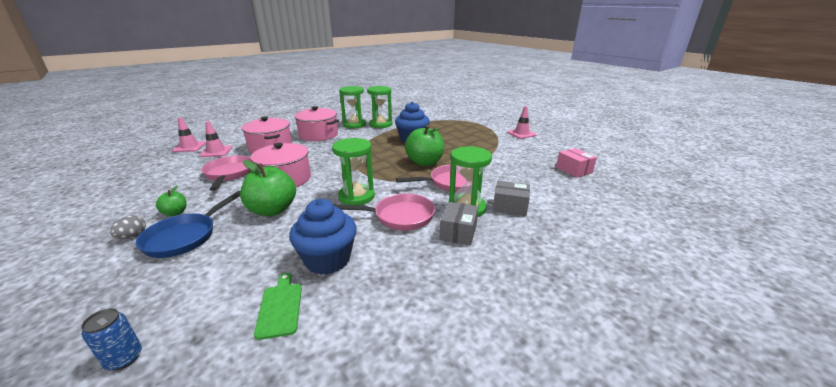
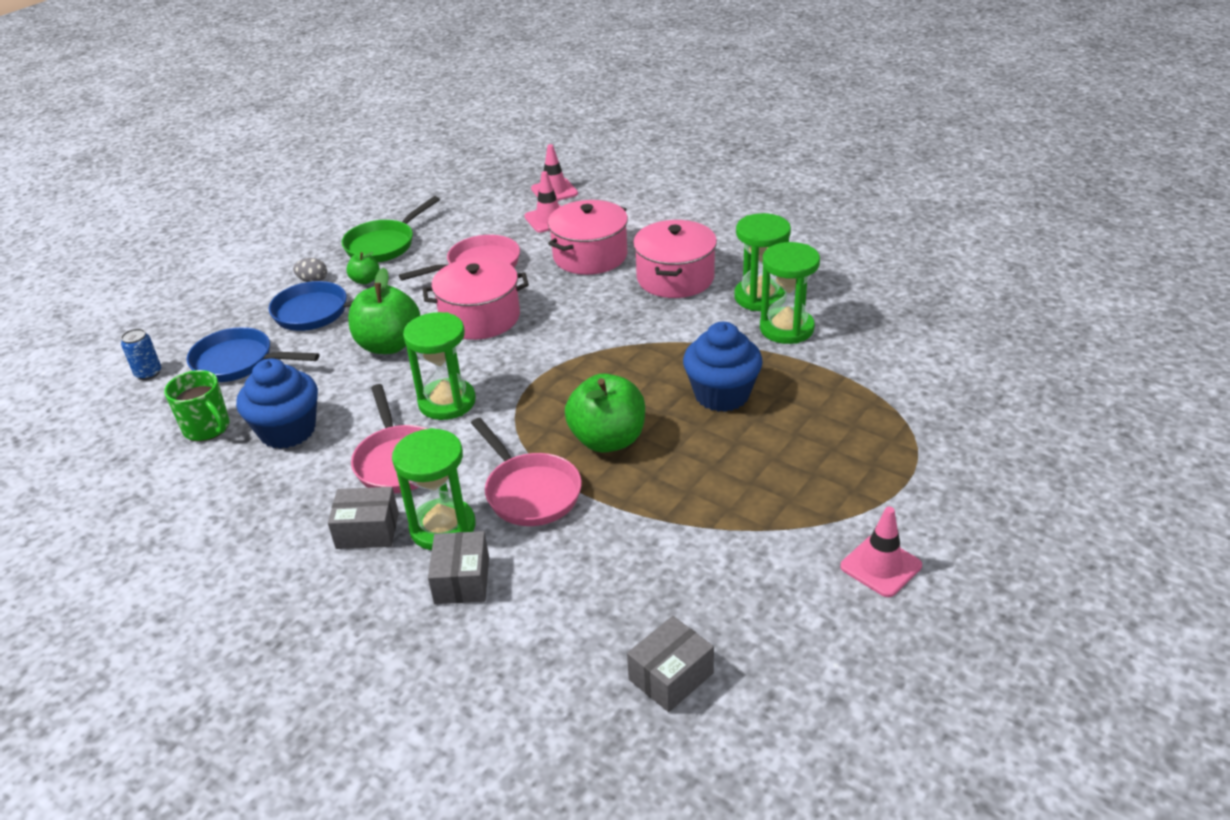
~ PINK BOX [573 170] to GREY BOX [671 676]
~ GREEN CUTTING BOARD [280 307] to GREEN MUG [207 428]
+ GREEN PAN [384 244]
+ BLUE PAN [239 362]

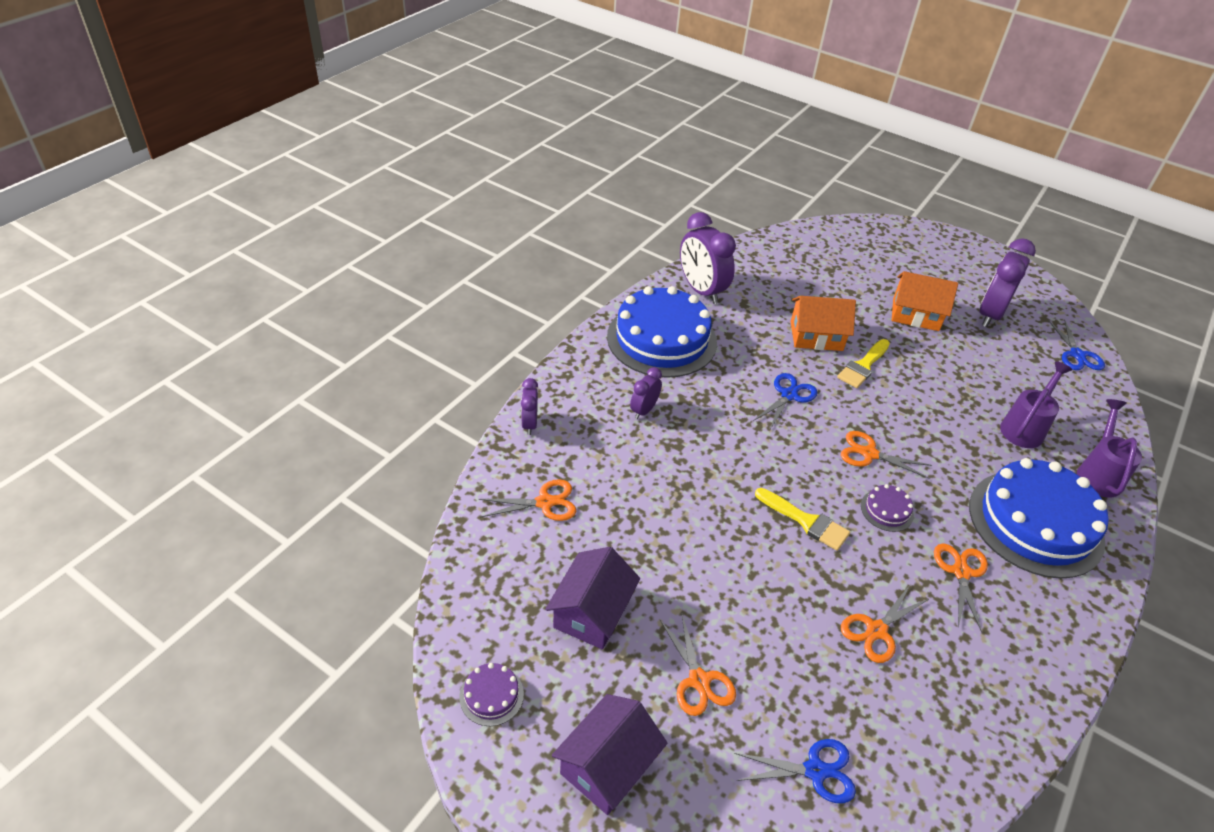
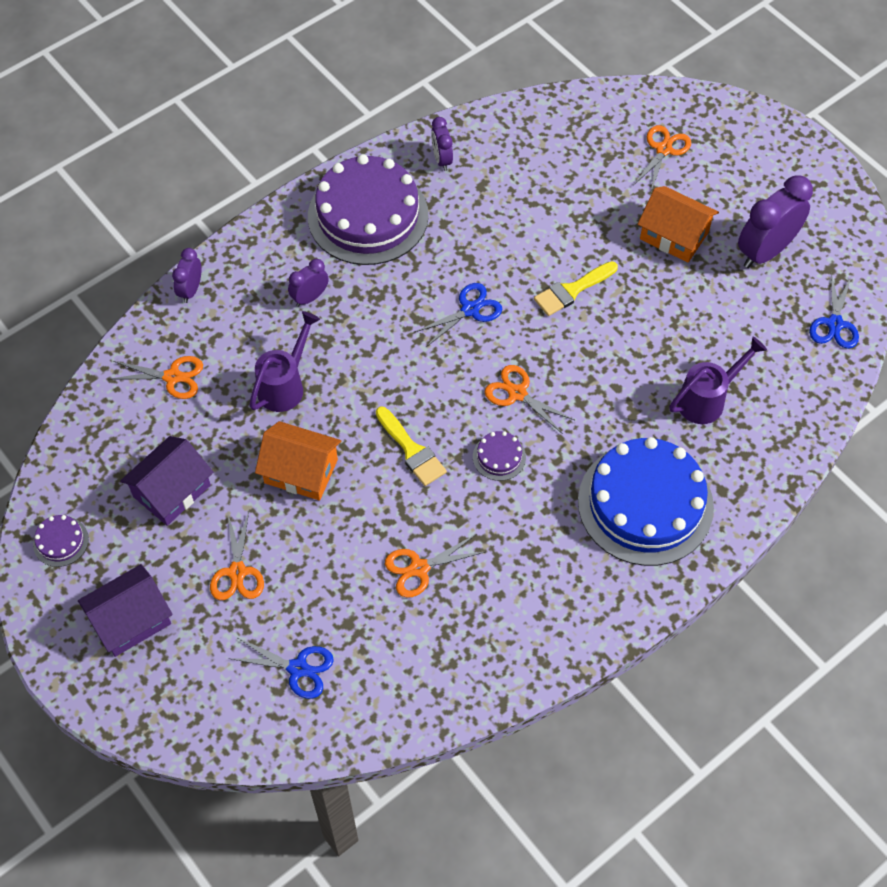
~ PURPLE CLOCK [701 290] = [442 160] x0.53
~ BLUE CAKE [661 339] to PURPLE CAKE [368 215]
~ ORANGE HOUSE [816 336] to [301 471]
~ PURPLE WATERING CAN [1098 474] to [285 385]
~ ORANGE SCISSORS [961 572] to [663 149]

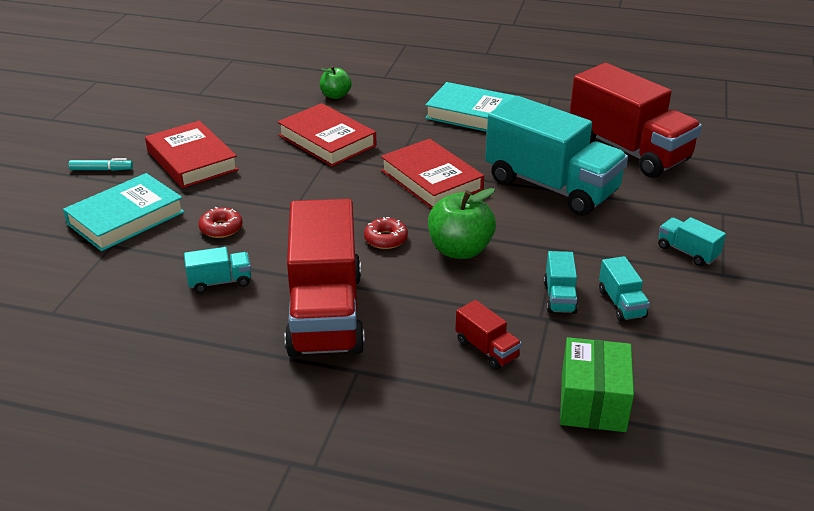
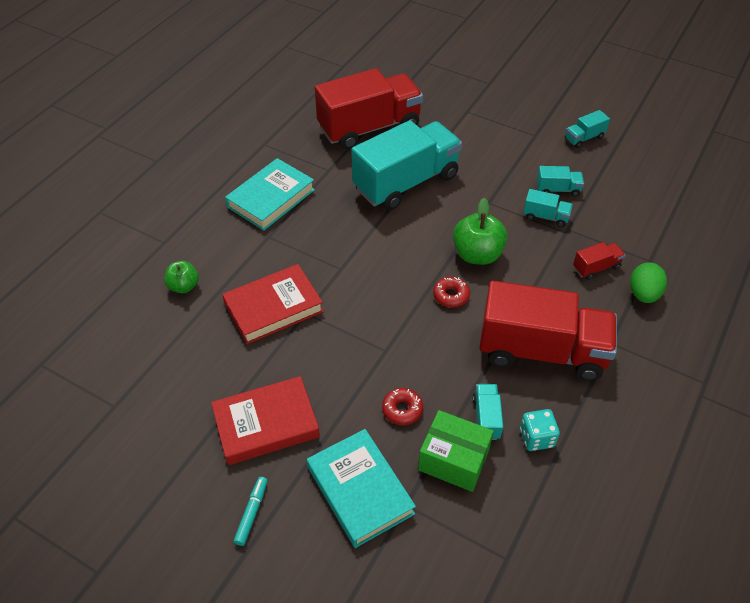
- RED BOOK [431 180]
~ TURQUOISE TRUCK [687 252] to [584 138]
~ GREEN BOX [593 402] to [453 460]
+ GREEN EGG [643 294]
+ TURQUOISE DICE [536 438]

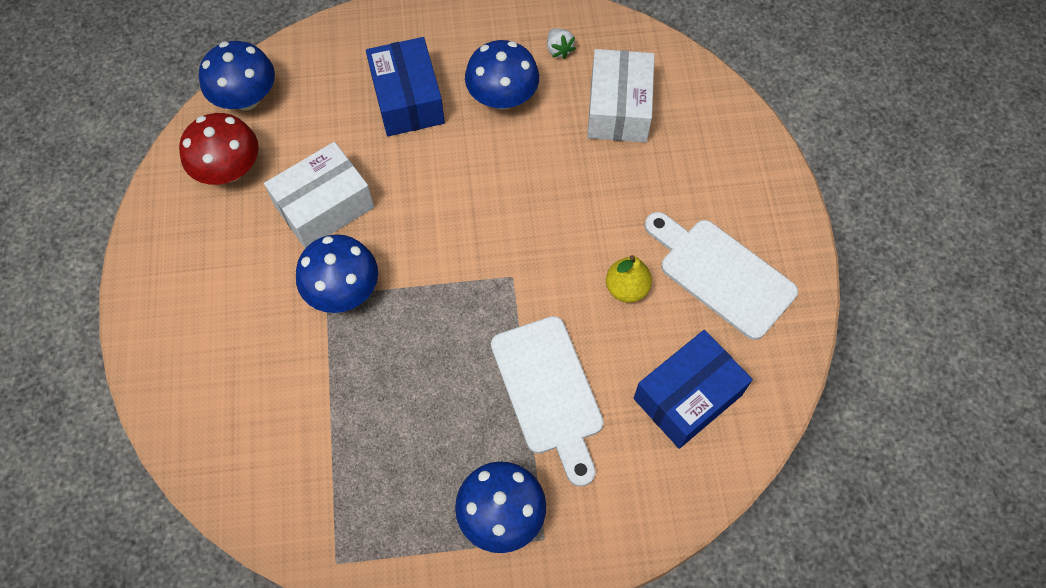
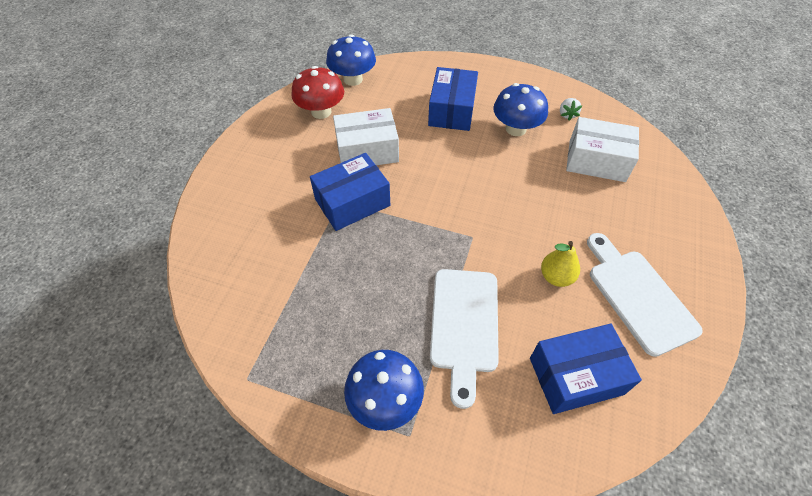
~ WHITE BOX [618 108] = [596 161] 75 degrees clockwise
~ BLUE MUSHROOM [343 290] to BLUE BOX [352 202]

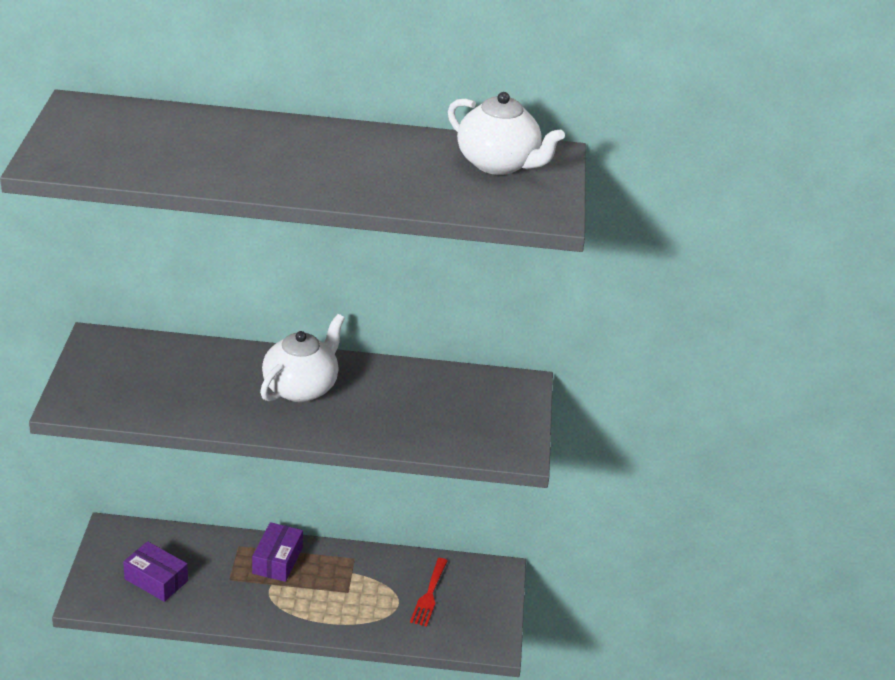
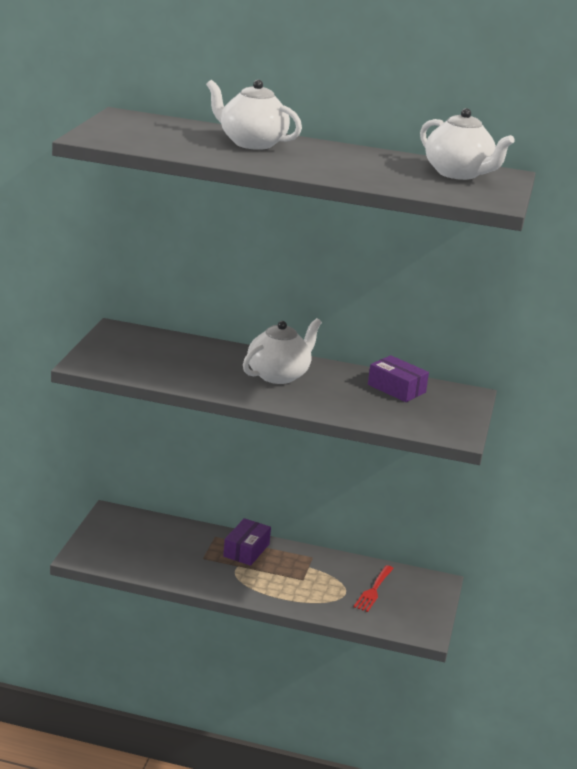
~ PURPLE BOX [156 580] to [396 388]
+ WHITE TEAPOT [251 143]

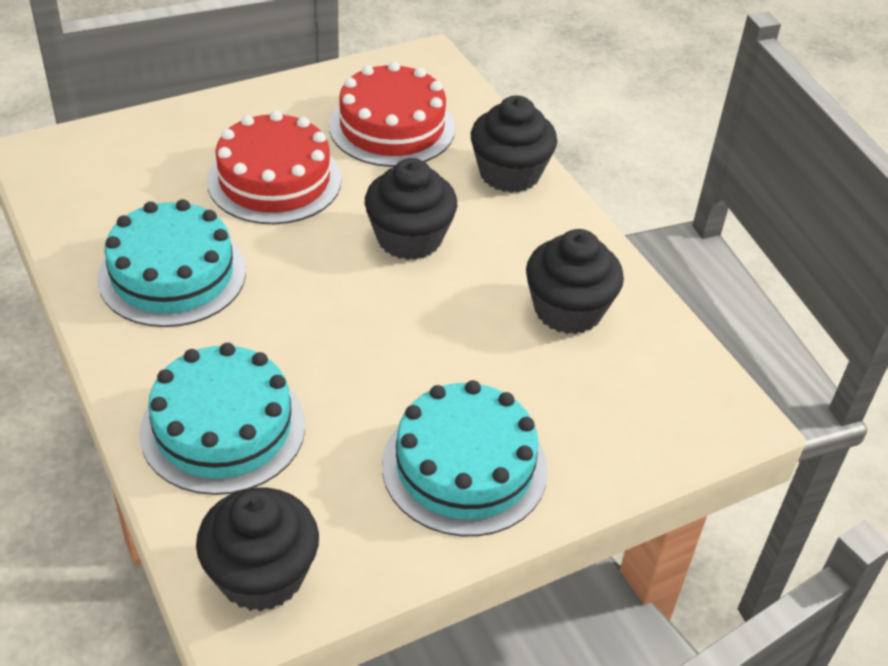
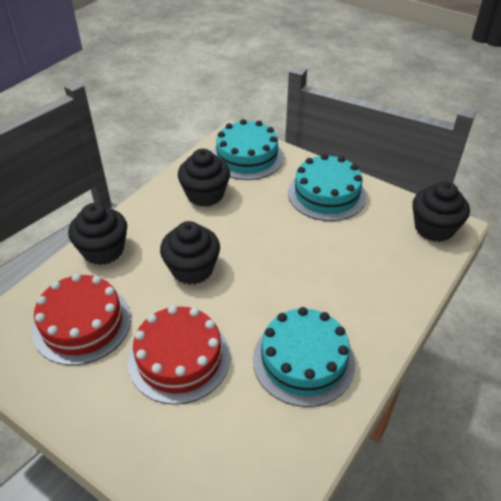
~ TURQUOISE CAKE [223 428] to [247 157]

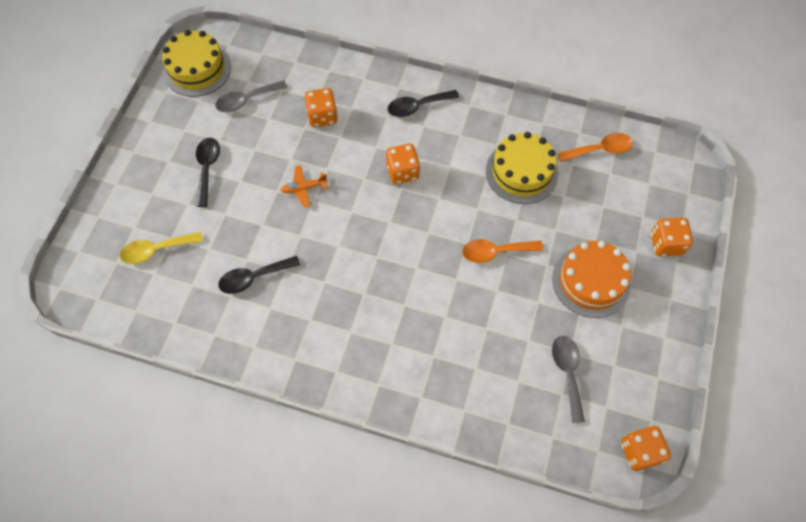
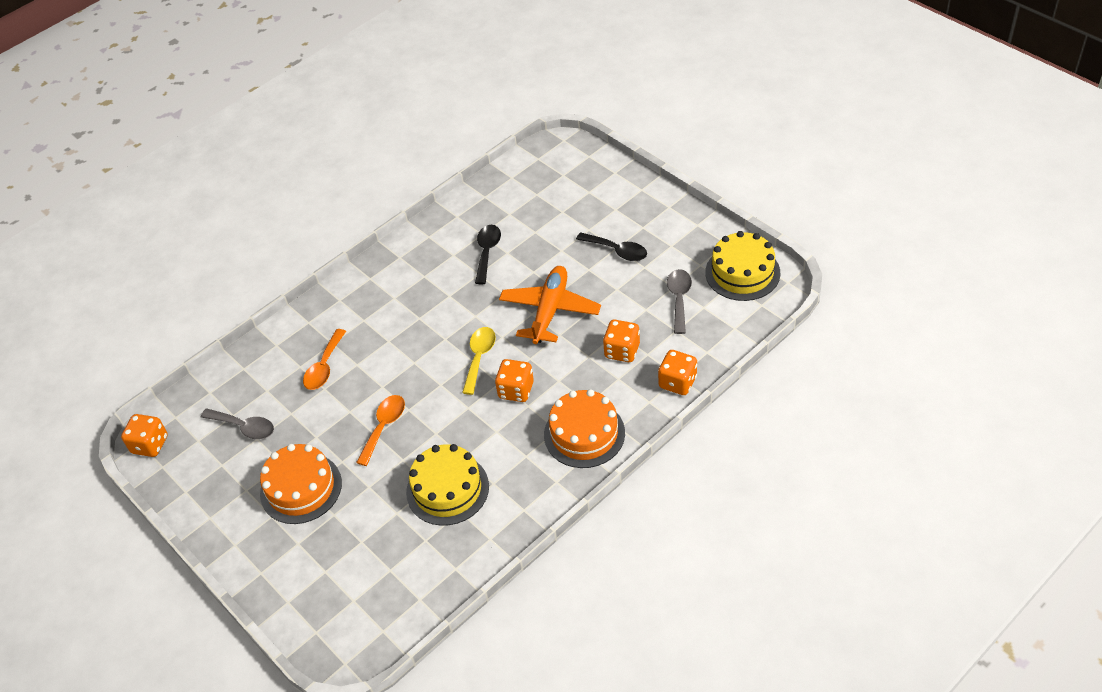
~ BLACK SPOON [417 106] to ORANGE CAKE [584 434]
~ ORANGE SPOON [600 150] to [324 367]
~ ORANGE PLANE [304 188] = [550 311] x2.09
~ ORANGE DICE [666 244] to [677 382]
~ YELLOW SPOON [156 250] to [479 357]

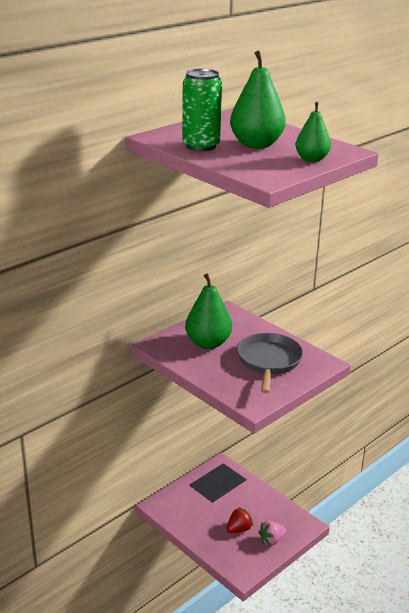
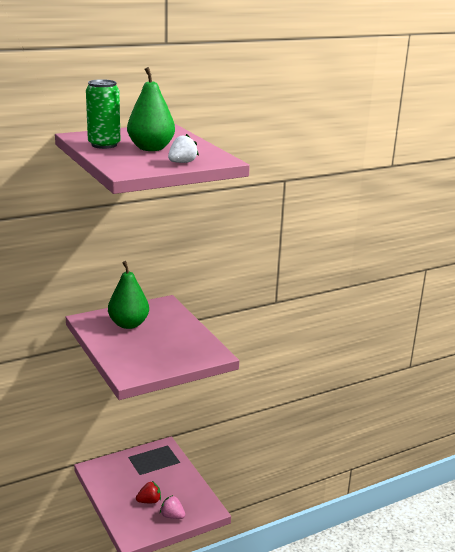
~ GREEN PEAR [311 159] to WHITE STRAWBERRY [182 162]
- GREY PAN [268 361]
~ PINK STRAWBERRY [271 540] = [172 516] 45 degrees clockwise

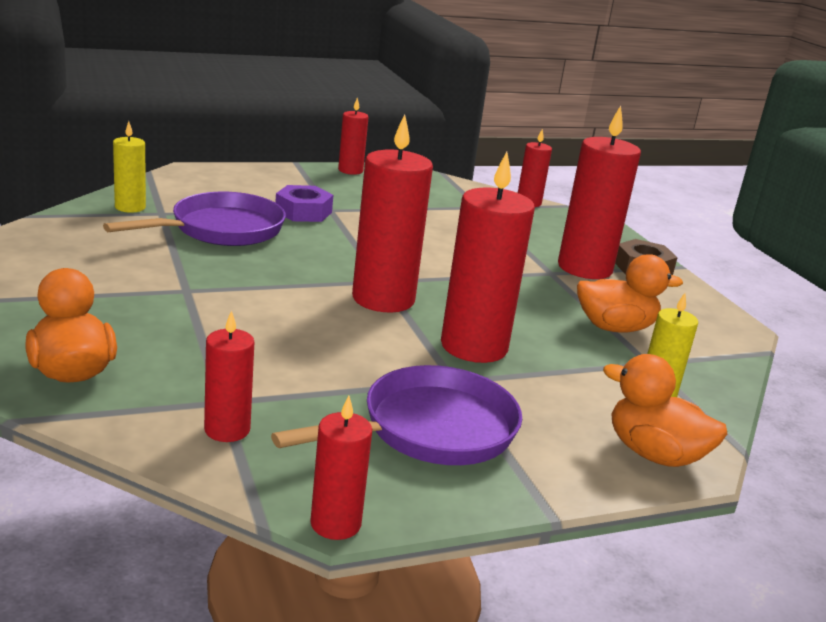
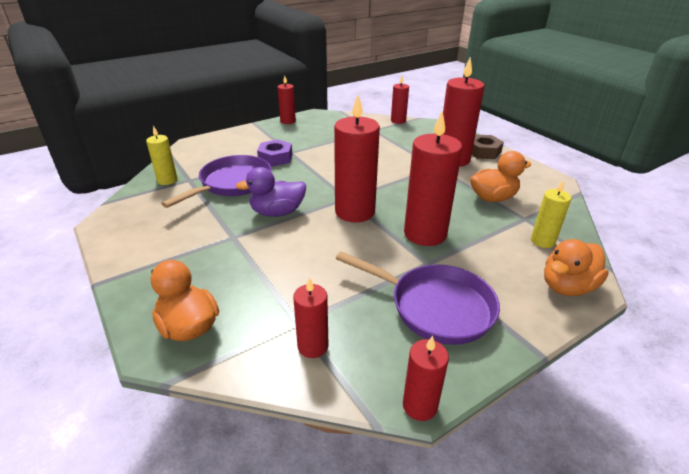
~ ORANGE DUCK [654 454] = [567 286] 60 degrees counterclockwise
~ PURPLE PAN [430 430] = [435 307] 75 degrees clockwise
+ PURPLE DUCK [277 212]

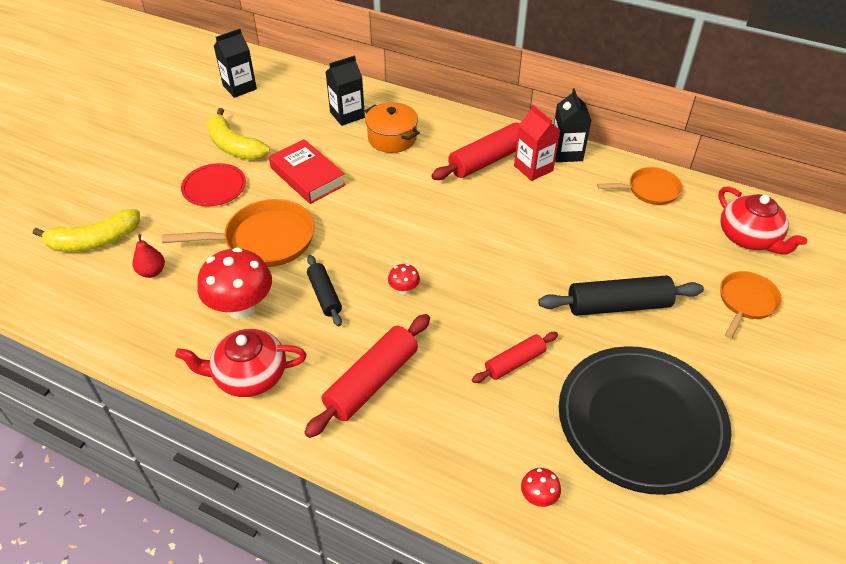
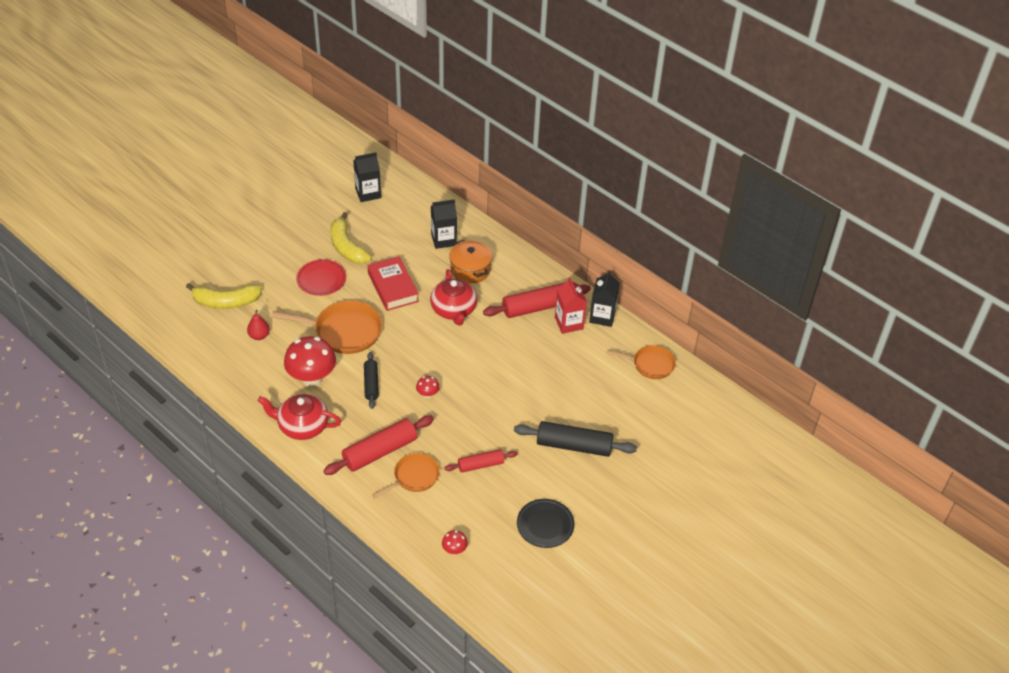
~ RED TEAPOT [749 238] to [454 310]
~ ORANGE PAN [746 302] to [414 477]
~ BLACK PLATE [641 421] = [545 525] x0.50

